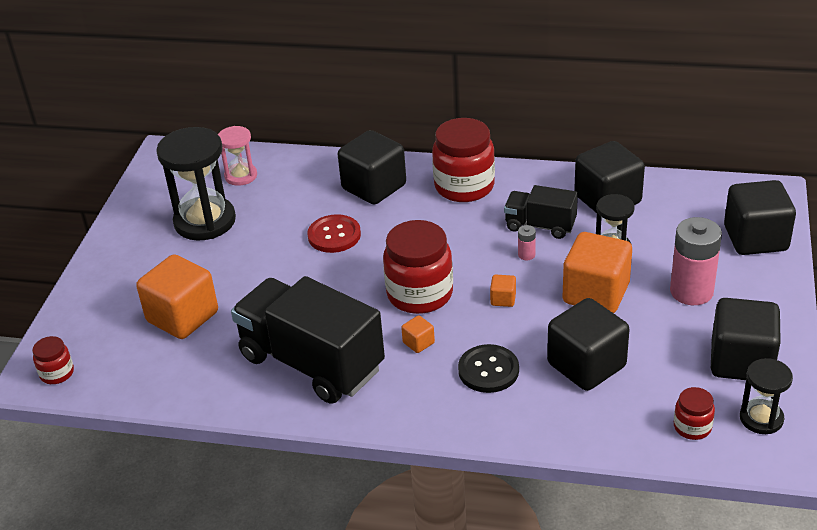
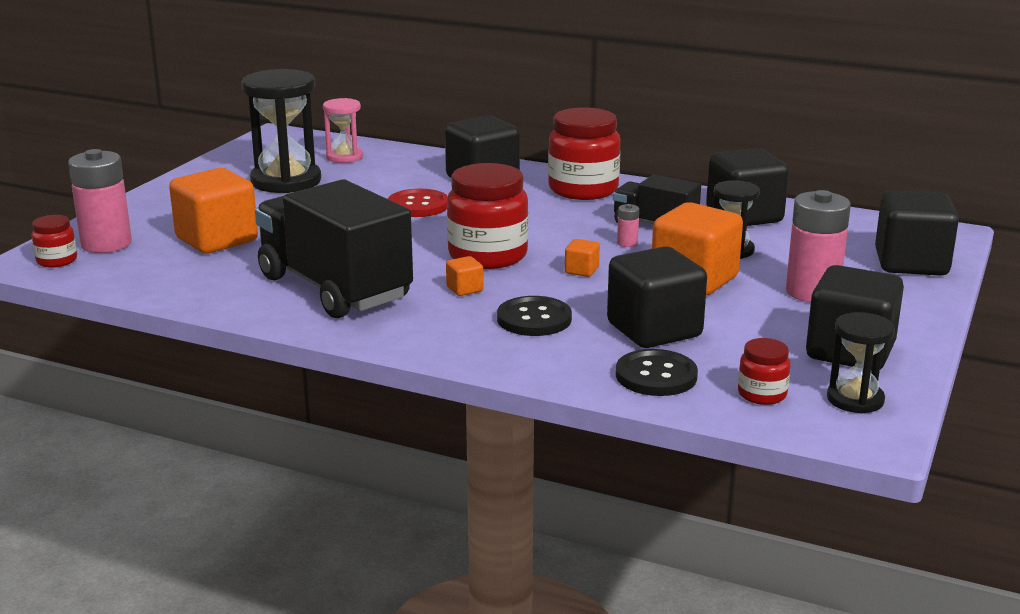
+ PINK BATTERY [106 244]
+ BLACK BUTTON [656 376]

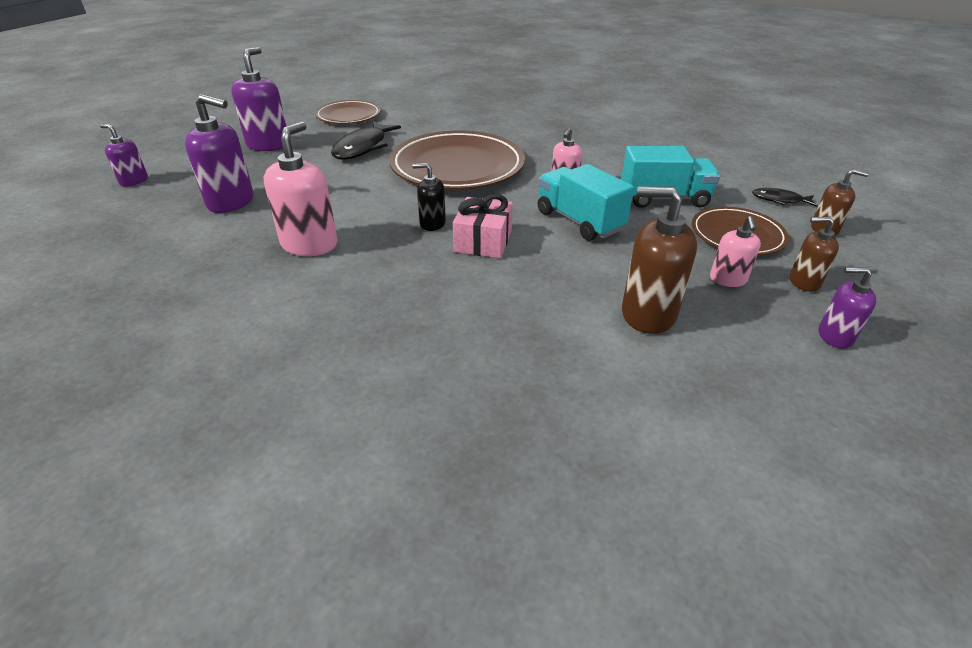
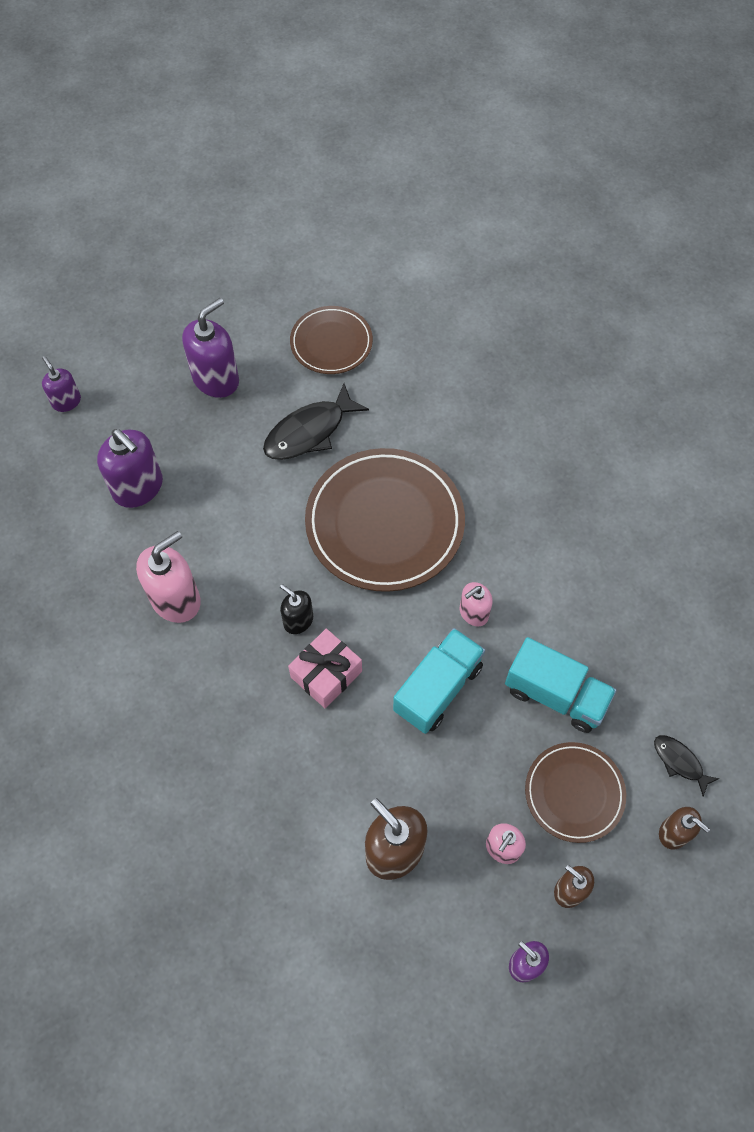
~ TURQUOISE TRUCK [579 221] = [438 688] 45 degrees clockwise

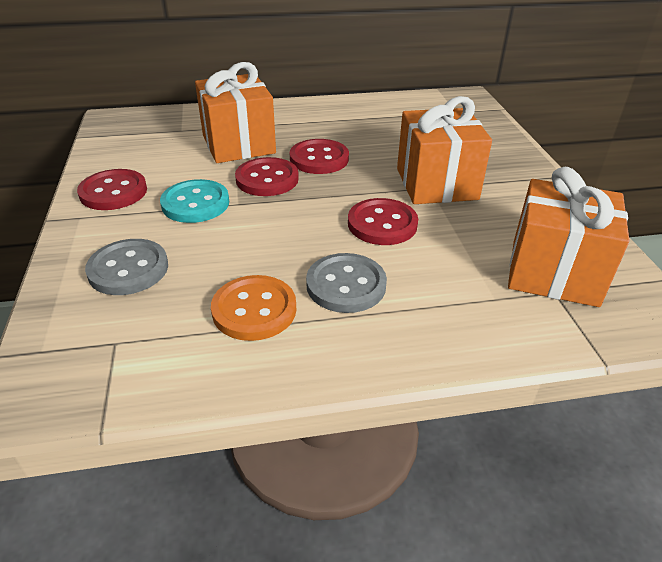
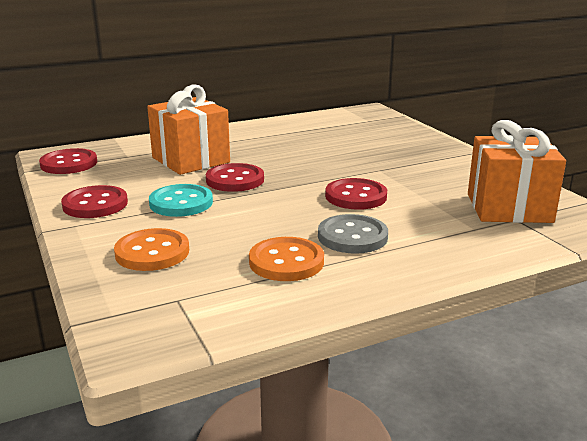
- ORANGE GIFT [436 184]
~ RED BUTTON [319 159] to [69 164]
~ GREY BUTTON [128 269] to ORANGE BUTTON [152 252]

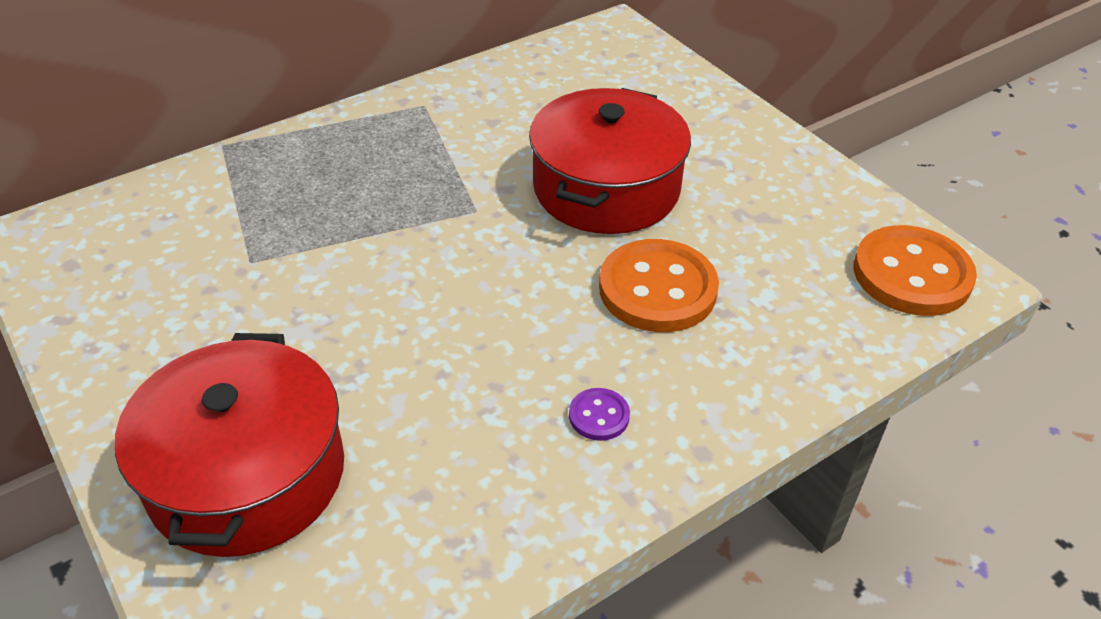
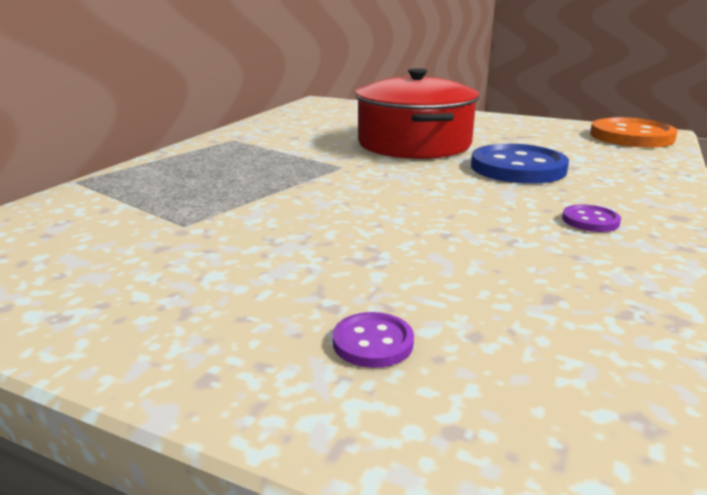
~ ORANGE BUTTON [657 289] to BLUE BUTTON [518 168]
~ RED POT [246 474] to PURPLE BUTTON [373 342]

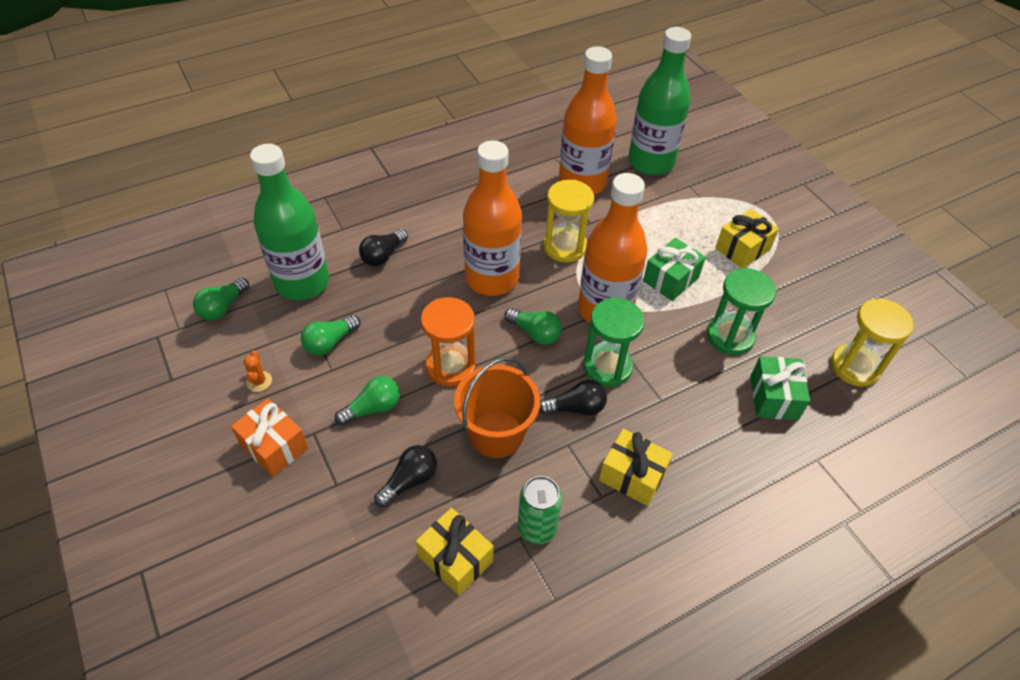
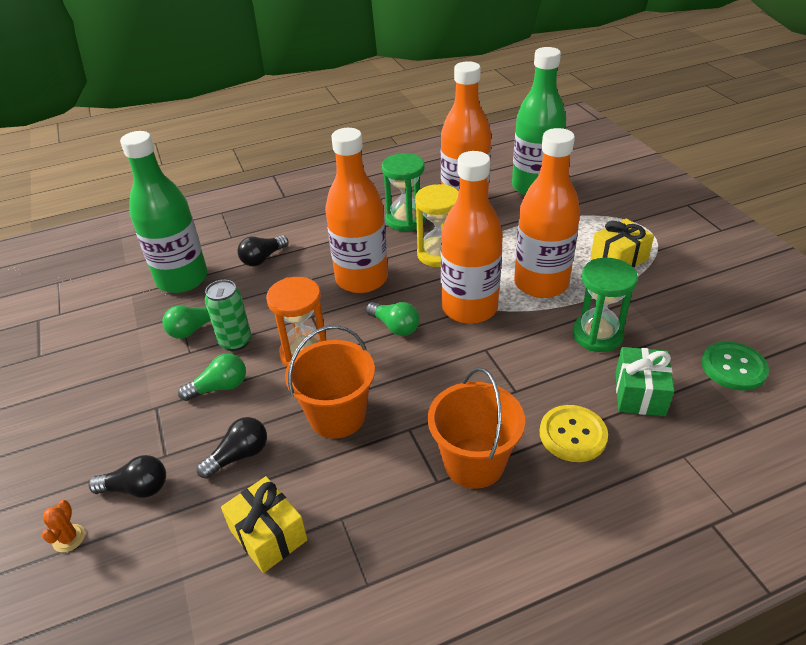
~ GREEN GIFT [671 279] to ORANGE BOTTLE [541 283]
- GREEN LIGHT BULB [223 307]
~ GREEN HOURGLASS [607 367] to [405 220]
~ YELLOW HOURGLASS [855 367] to GREEN BUTTON [733 367]
~ ORANGE CACTUS [259 381] to [69 538]
~ BLACK LIGHT BULB [576 408] to [137 488]
- ORANGE GIFT [274 446]
~ YELLOW GIFT [632 476] to ORANGE BUCKET [474 463]
~ GREEN CAN [537 528] to [235 341]
+ YELLOW BUTTON [572 435]

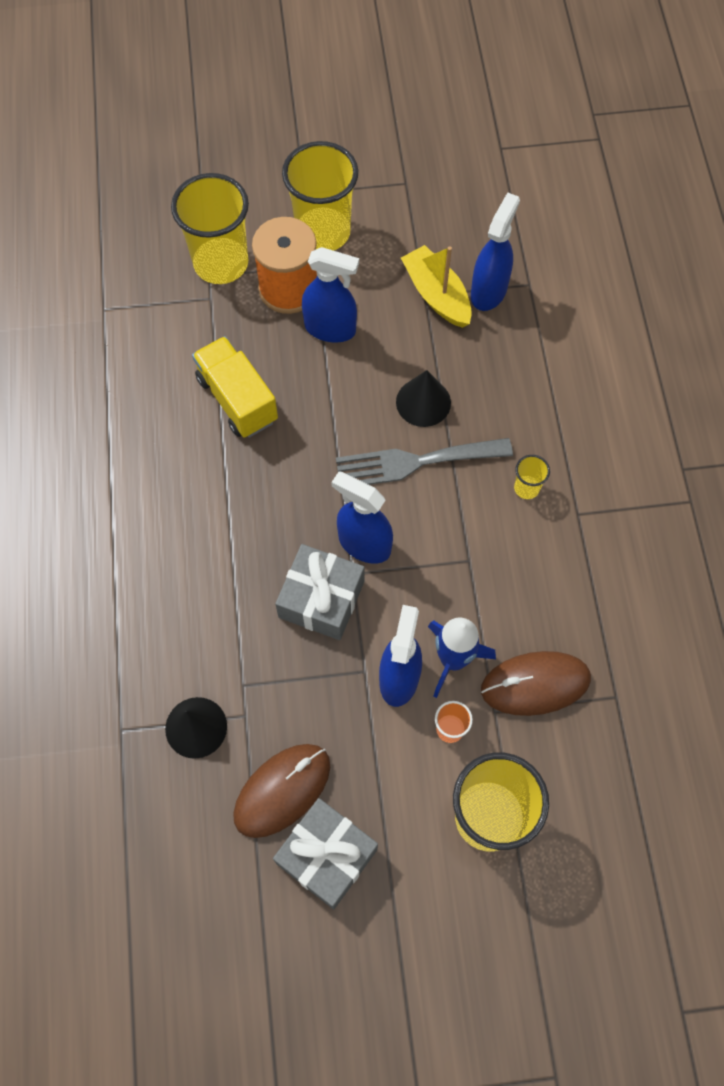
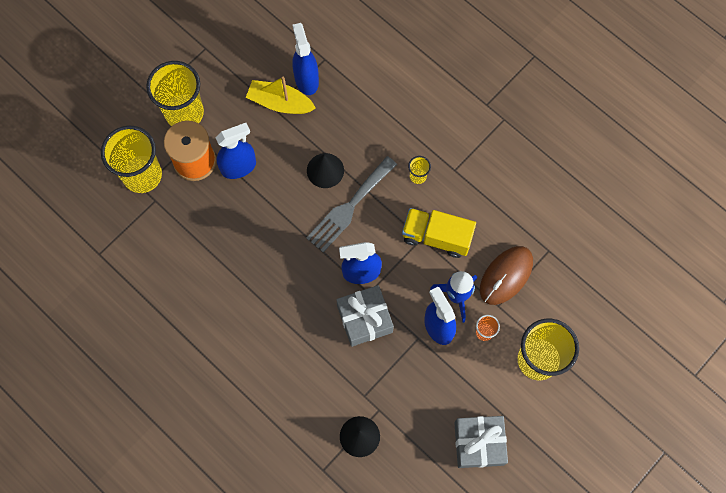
~ YELLOW TRUCK [237 399] to [436 237]
- BROWN MOUSE [282 790]

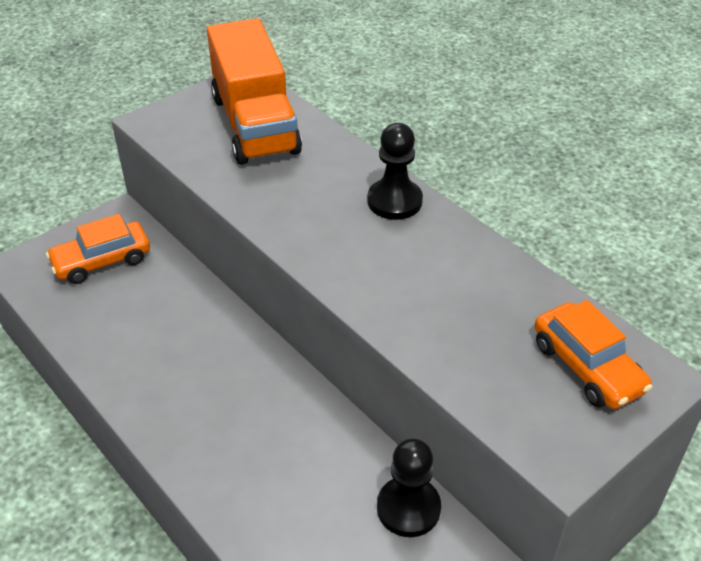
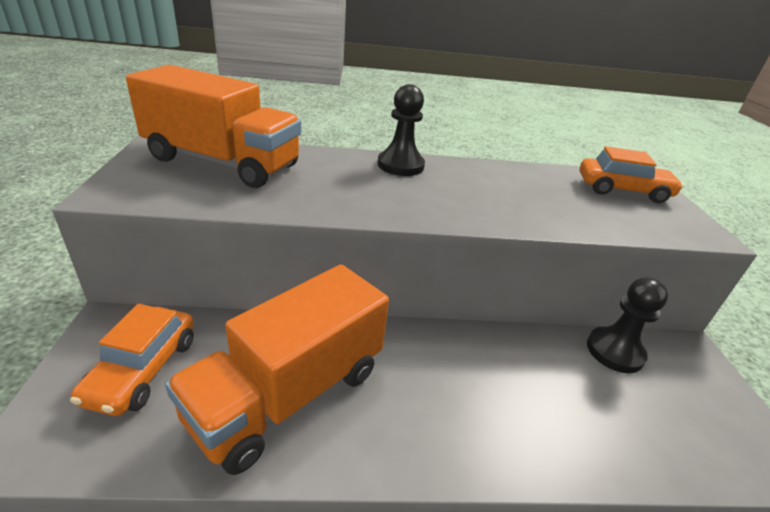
+ ORANGE TRUCK [289 394]

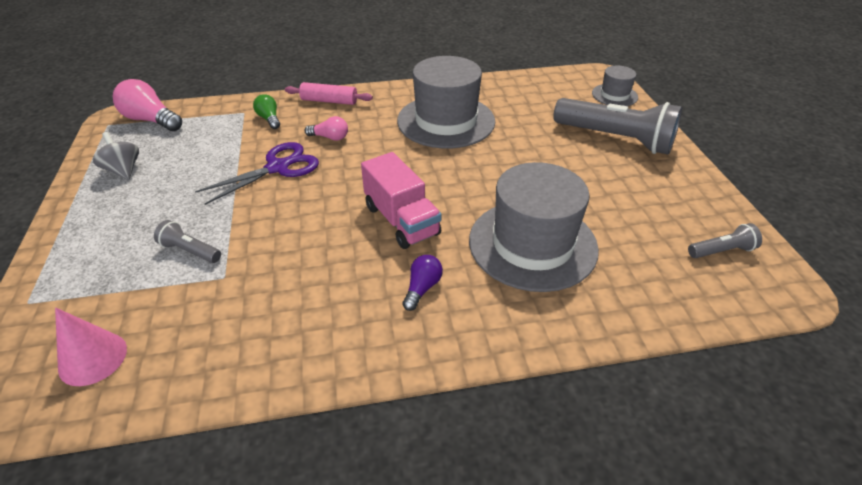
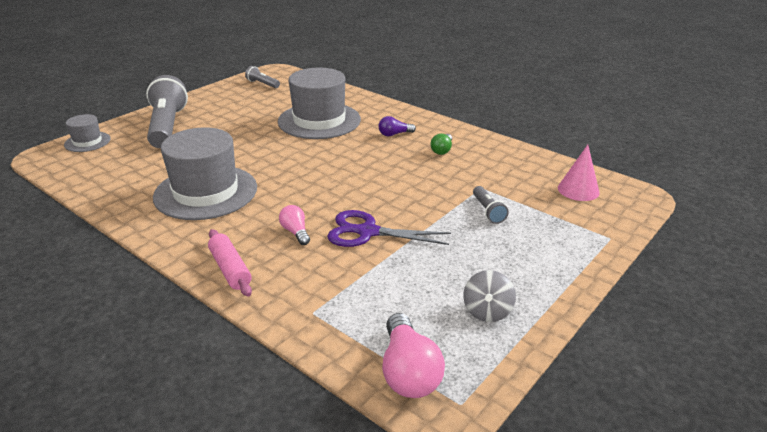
~ GREEN LIGHT BULB [269 119] to [442 150]
- PINK TRUCK [401 220]

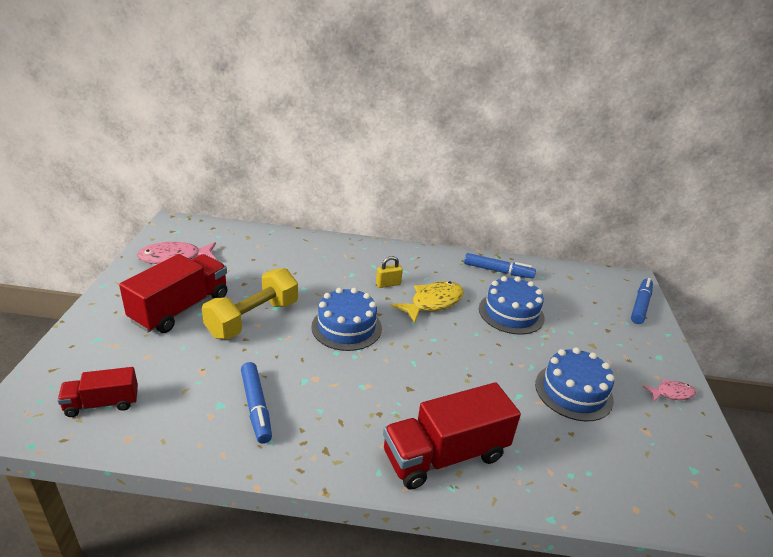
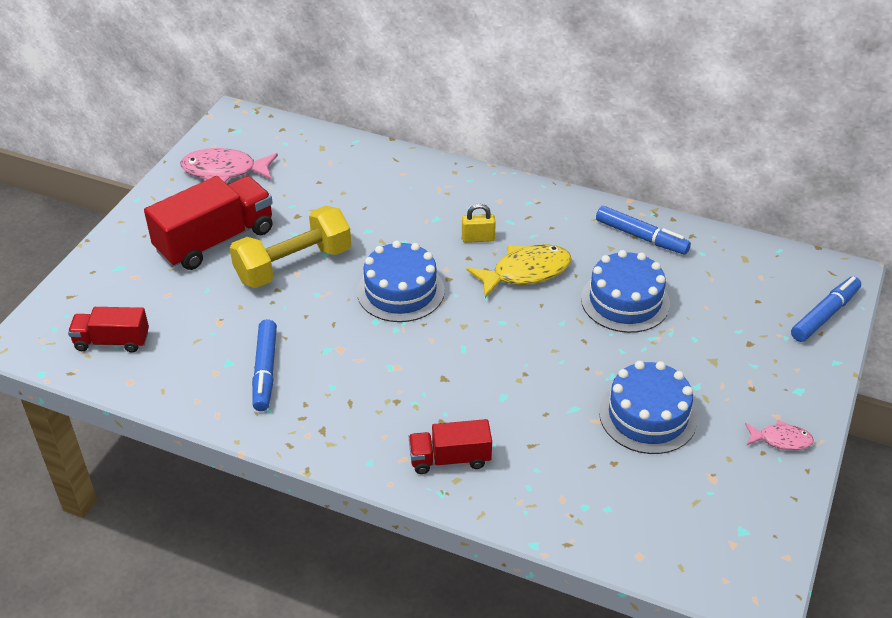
~ RED TRUCK [445 455] = [450 459] x0.57

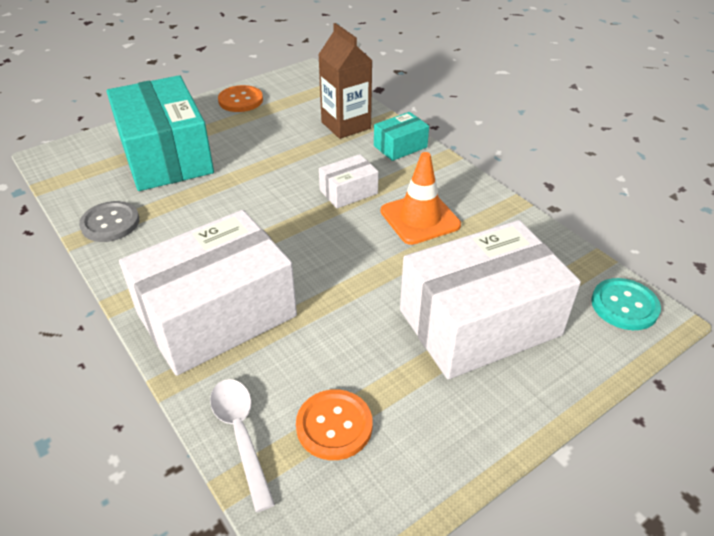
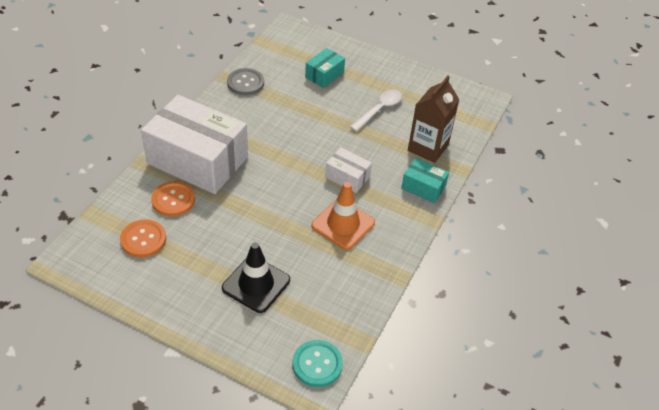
~ TURQUOISE BOX [166 156] = [324 75] x0.45
~ ORANGE BUTTON [240 100] to [173 200]
~ WHITE BOX [479 322] to BLACK TRAFFIC CONE [256 284]
~ WHITE SPOON [241 434] to [379 109]

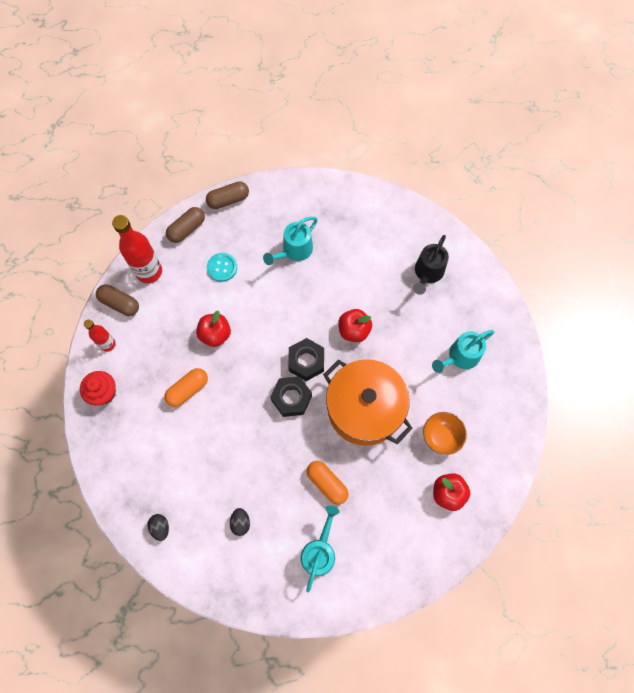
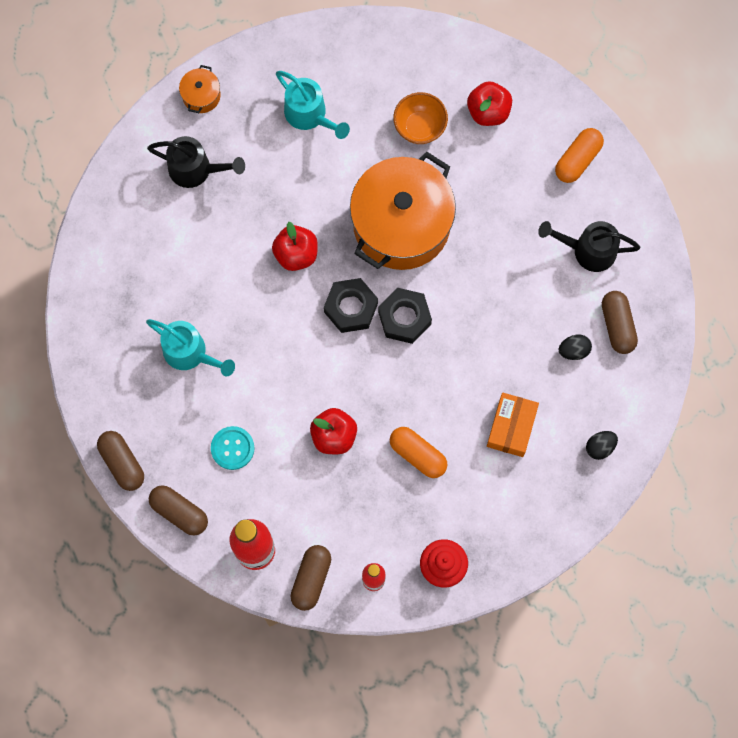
~ ORANGE CAPSULE [327 483] to [577 159]
~ TURQUOISE WATERING CAN [319 551] to BLACK WATERING CAN [588 250]
+ ORANGE POT [201 95]
+ BROWN CAPSULE [617 325]
+ ORANGE BOX [511 427]

